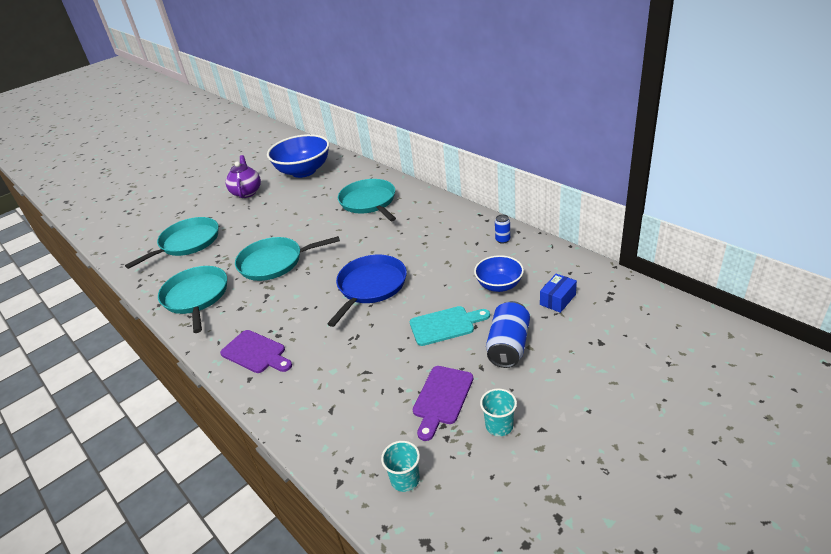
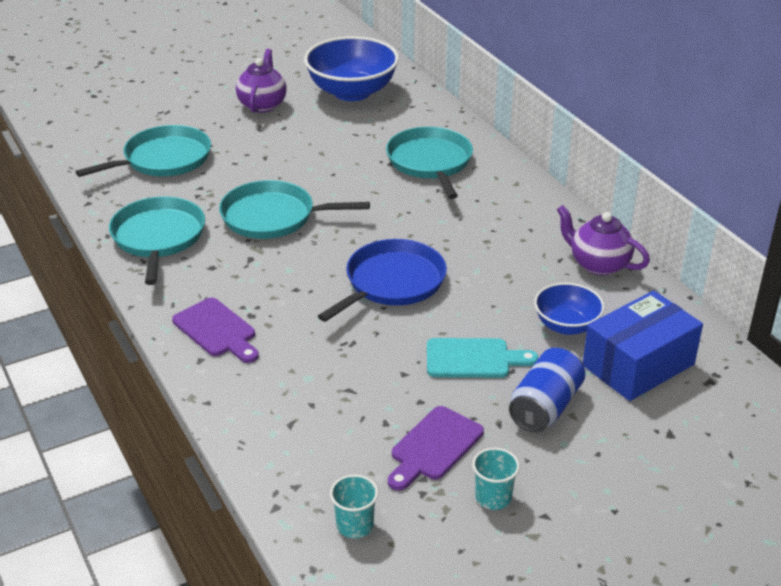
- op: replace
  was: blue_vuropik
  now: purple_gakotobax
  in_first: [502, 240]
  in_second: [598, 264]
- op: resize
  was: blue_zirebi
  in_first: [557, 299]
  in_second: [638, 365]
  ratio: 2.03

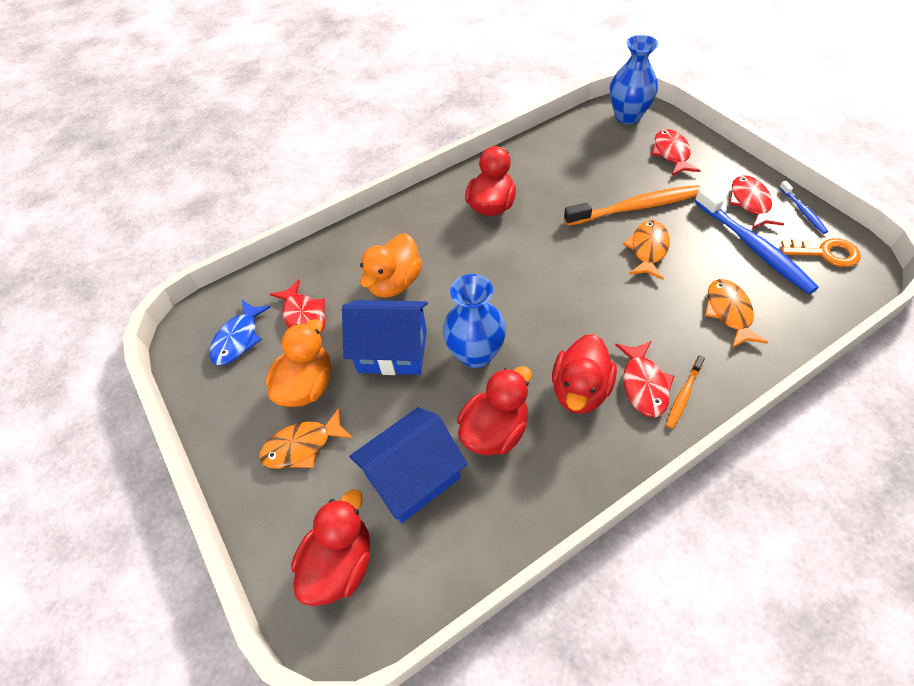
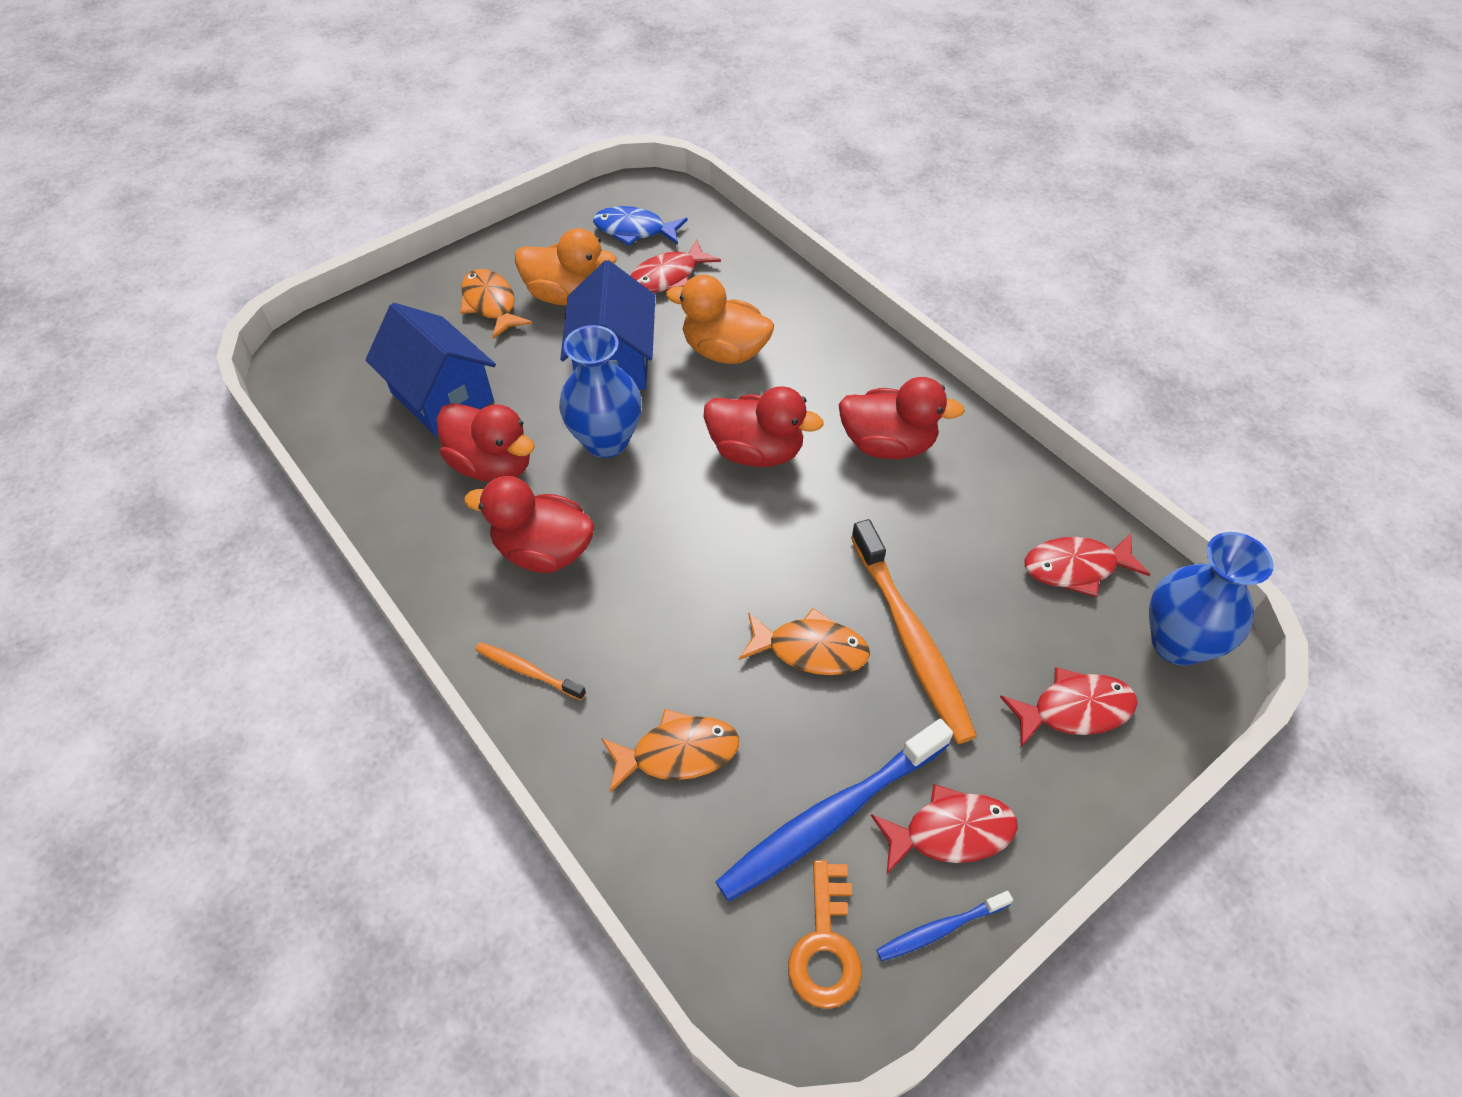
- op: move
  was: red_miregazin
  in_first: [340, 563]
  in_second: [756, 451]
- op: move
  was: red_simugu
  in_first: [643, 385]
  in_second: [1076, 567]

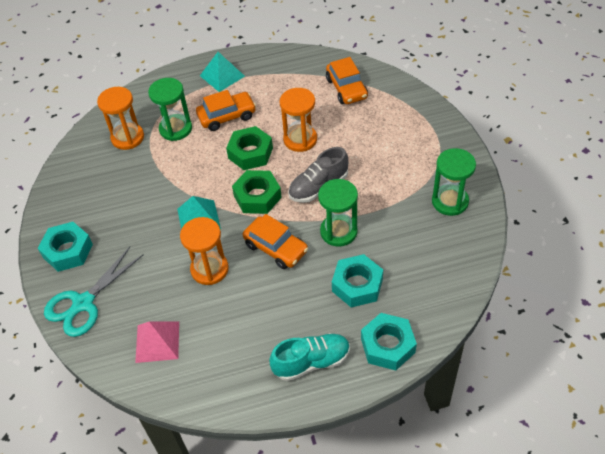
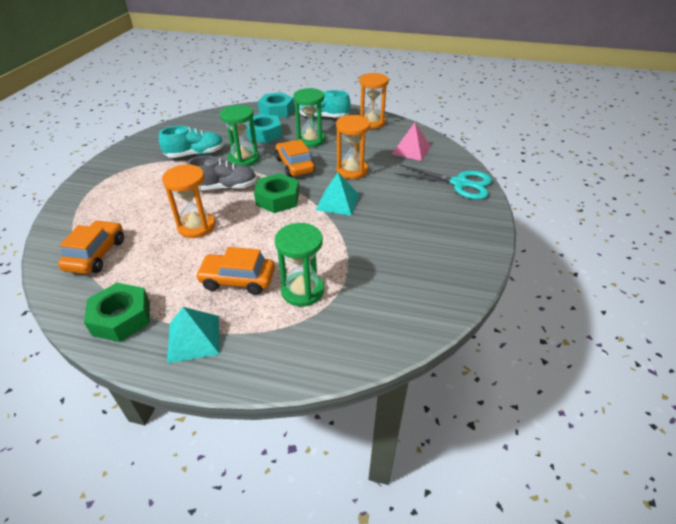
- op: delete
  was: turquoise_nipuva
  in_first: [68, 251]
- op: rotate
  was: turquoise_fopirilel
  in_first: [83, 303]
  in_second: [459, 183]
  clockwise: 45
- op: move
  was: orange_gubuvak
  in_first: [127, 137]
  in_second: [371, 122]
- op: move
  was: green_nipuva
  in_first: [250, 153]
  in_second: [121, 318]
- op: move
  was: green_gubuvak
  in_first: [450, 201]
  in_second: [310, 140]
- op: insert
  now: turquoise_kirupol
  in_second: [195, 154]

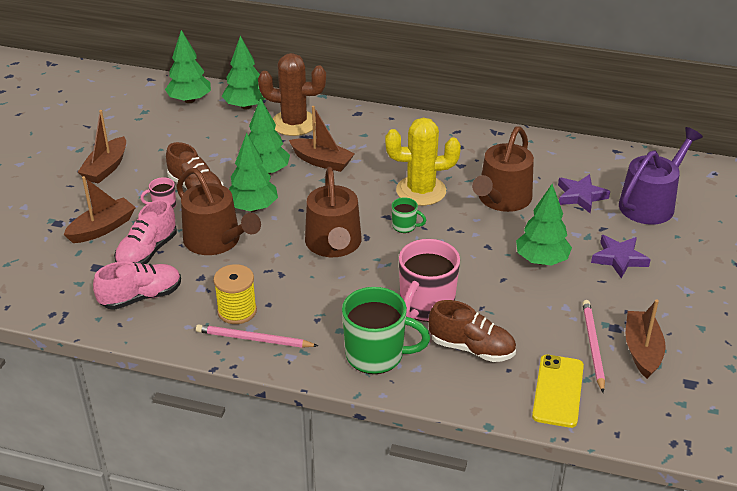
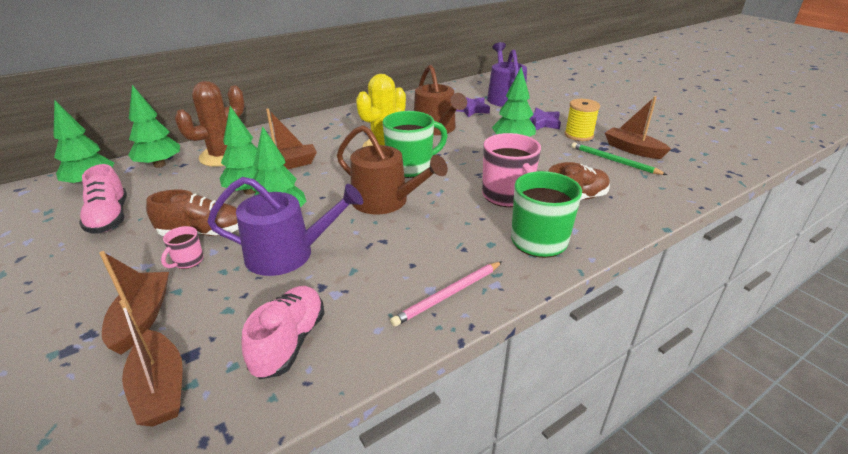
- op: move
  was: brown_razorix
  in_first: [106, 168]
  in_second: [160, 388]
- op: move
  was: pink_kirupol
  in_first: [147, 252]
  in_second: [109, 218]
- op: recolor
  was: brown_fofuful
  now: purple_fofuful
  in_first: [216, 241]
  in_second: [288, 254]
- op: move
  was: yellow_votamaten
  in_first: [237, 311]
  in_second: [578, 135]
- op: resize
  was: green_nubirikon
  in_first: [405, 226]
  in_second: [411, 167]
  ratio: 2.11
- op: delete
  was: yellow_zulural
  in_first: [558, 391]
- op: recolor
  was: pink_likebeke
  now: green_likebeke
  in_first: [593, 346]
  in_second: [614, 161]

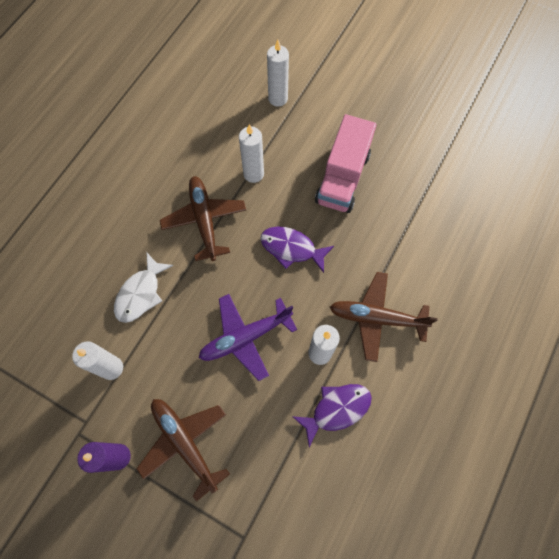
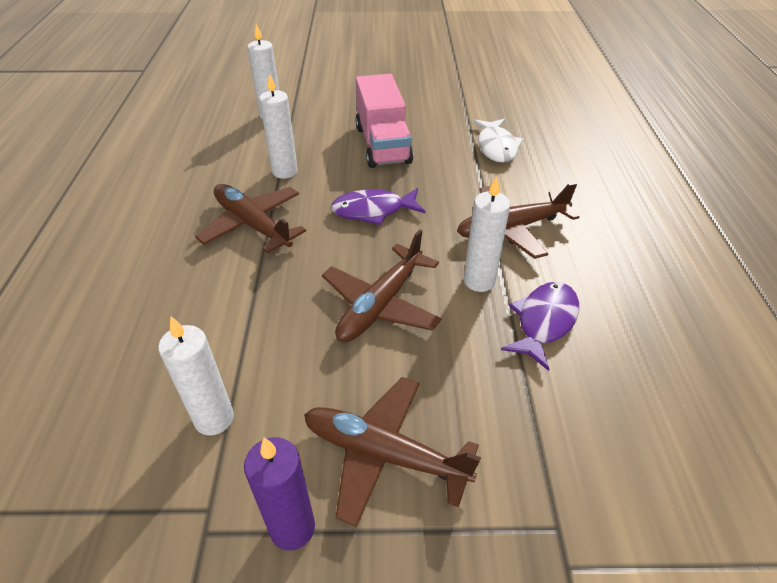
- op: move
  was: white_simugu
  in_first: [141, 293]
  in_second: [496, 147]
- op: recolor
  was: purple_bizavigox
  now: brown_bizavigox
  in_first: [245, 337]
  in_second: [381, 304]

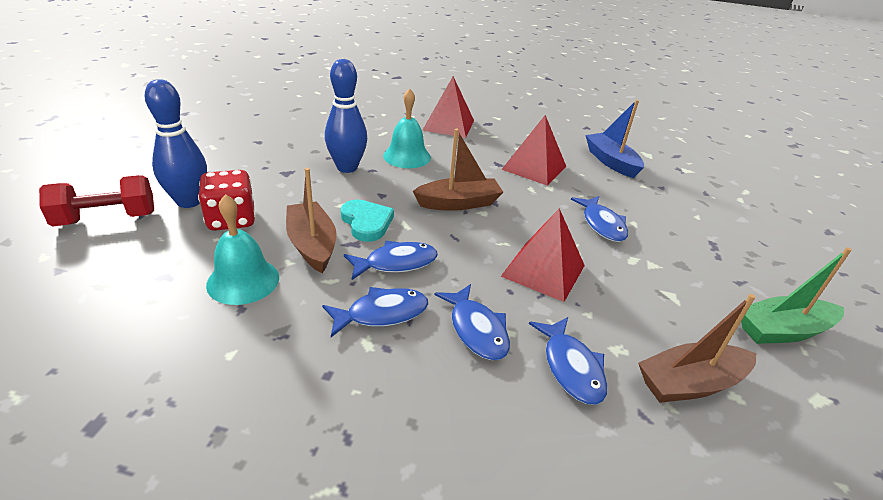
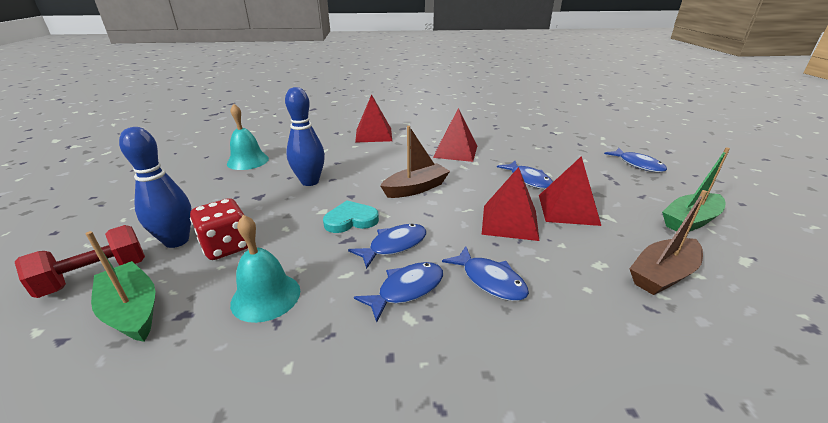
- op: delete
  was: brown_razorix
  in_first: [312, 245]
- op: rotate
  was: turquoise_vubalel
  in_first: [366, 222]
  in_second: [351, 220]
  clockwise: -60
- op: move
  was: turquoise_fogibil
  in_first: [407, 156]
  in_second: [248, 161]
- op: move
  was: blue_simugu
  in_first: [571, 367]
  in_second: [638, 165]
- op: delete
  was: blue_razorix
  in_first: [611, 162]
- op: insert
  now: green_razorix
  in_second: [132, 310]
- op: insert
  now: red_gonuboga
  in_second: [568, 209]

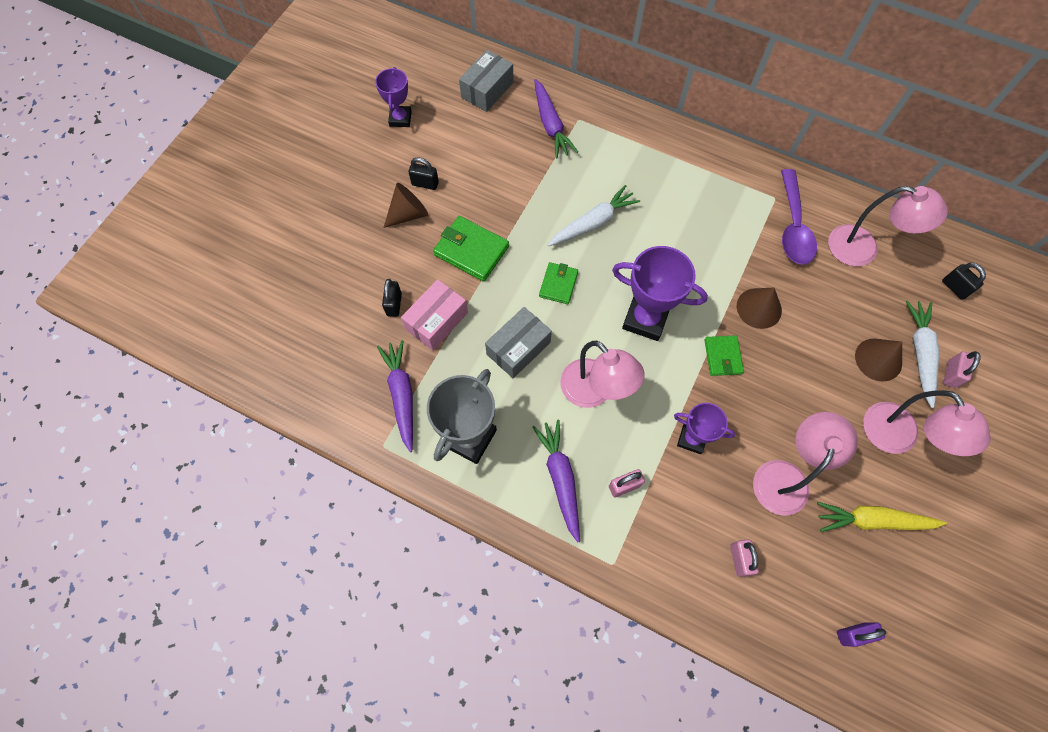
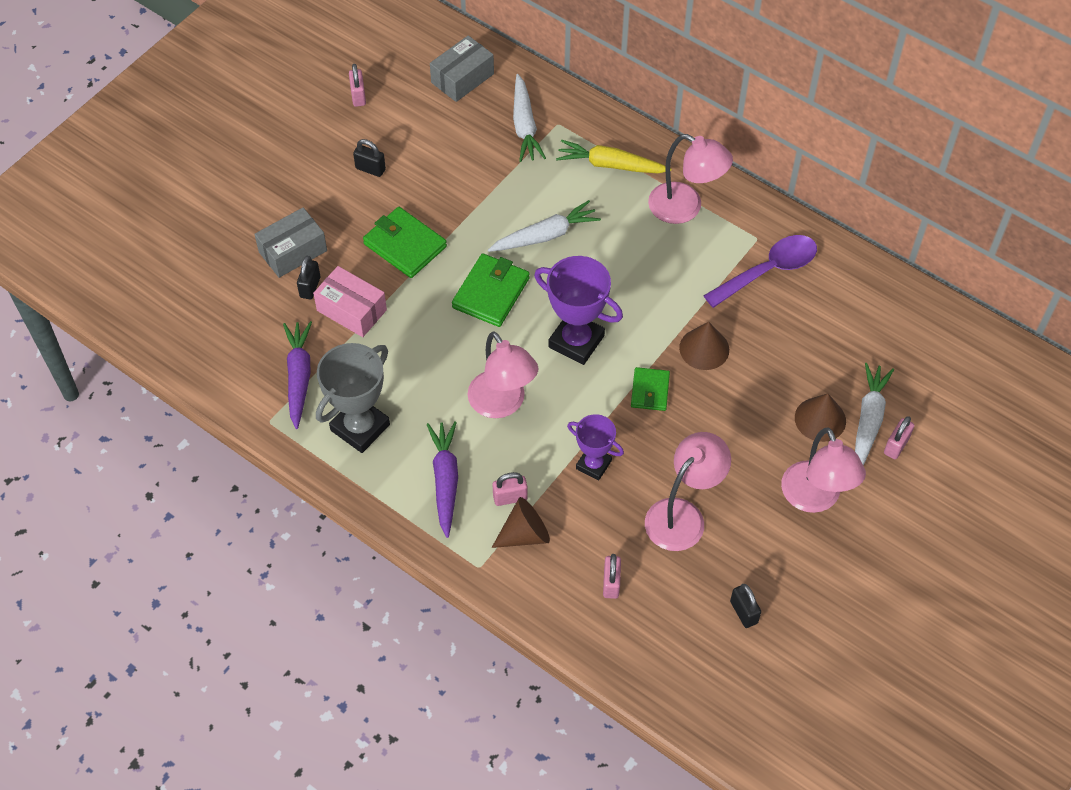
- op: replace
  was: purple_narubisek
  now: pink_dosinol
  in_first: [400, 119]
  in_second: [358, 96]
- op: move
  was: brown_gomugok
  in_first: [408, 214]
  in_second: [525, 534]
- op: rotate
  was: pink_zirebi
  in_first: [437, 321]
  in_second: [351, 310]
  clockwise: 75
- op: move
  was: grey_zirebi
  in_first: [518, 348]
  in_second: [293, 251]
- op: recolor
  was: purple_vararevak
  now: white_vararevak
  in_first: [550, 125]
  in_second: [524, 126]
- op: resize
  was: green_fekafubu
  in_first: [558, 284]
  in_second: [491, 293]
  ratio: 1.6
- op: rotate
  was: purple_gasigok
  in_first: [793, 226]
  in_second: [768, 271]
  clockwise: -135
- op: move
  was: yellow_vararevak
  in_first: [872, 520]
  in_second: [610, 165]
- op: move
  was: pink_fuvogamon
  in_first: [863, 249]
  in_second: [685, 208]
- op: delete
  was: purple_dosinol
  in_first: [853, 634]
- op: move
  was: black_dosinol
  in_first: [954, 288]
  in_second: [743, 612]

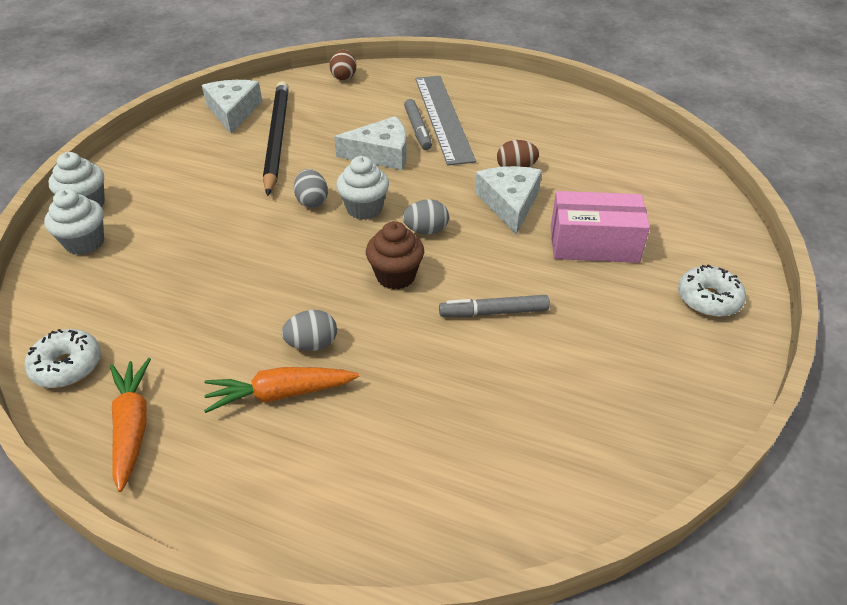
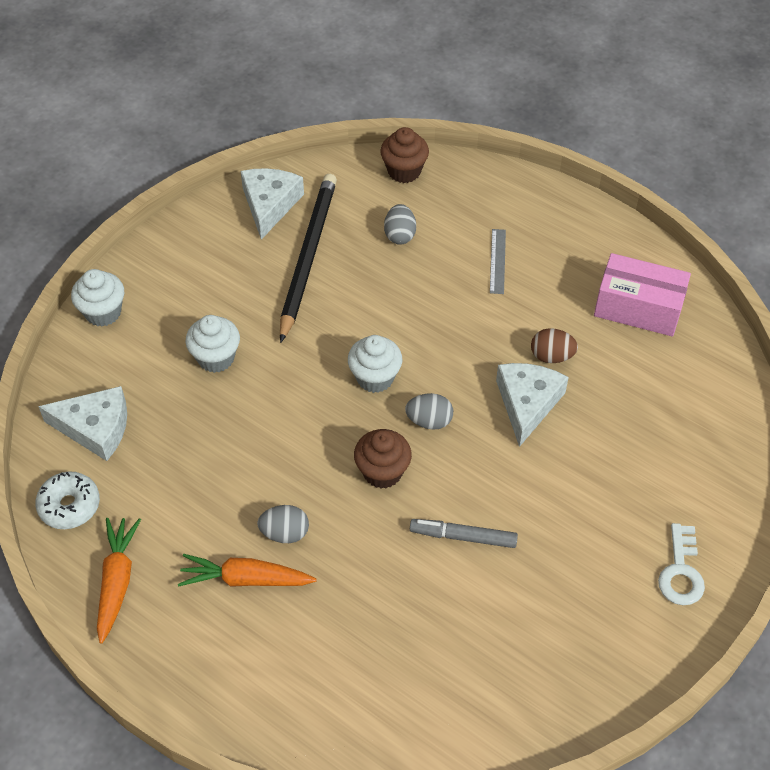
- op: move
  was: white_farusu
  in_first: [85, 243]
  in_second: [216, 358]
- op: move
  was: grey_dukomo
  in_first: [312, 201]
  in_second: [400, 235]
- op: replace
  was: brown_dukomo
  now: brown_farusu
  in_first: [344, 77]
  in_second: [404, 171]
- op: move
  was: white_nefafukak
  in_first: [381, 154]
  in_second: [95, 428]
- op: delete
  was: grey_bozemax
  in_first: [418, 129]
- op: resize
  was: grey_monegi
  in_first: [443, 117]
  in_second: [497, 261]
  ratio: 0.44
- op: move
  was: pink_zirebi
  in_first: [594, 244]
  in_second: [638, 308]
- op: replace
  was: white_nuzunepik
  now: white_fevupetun
  in_first: [708, 299]
  in_second: [681, 571]

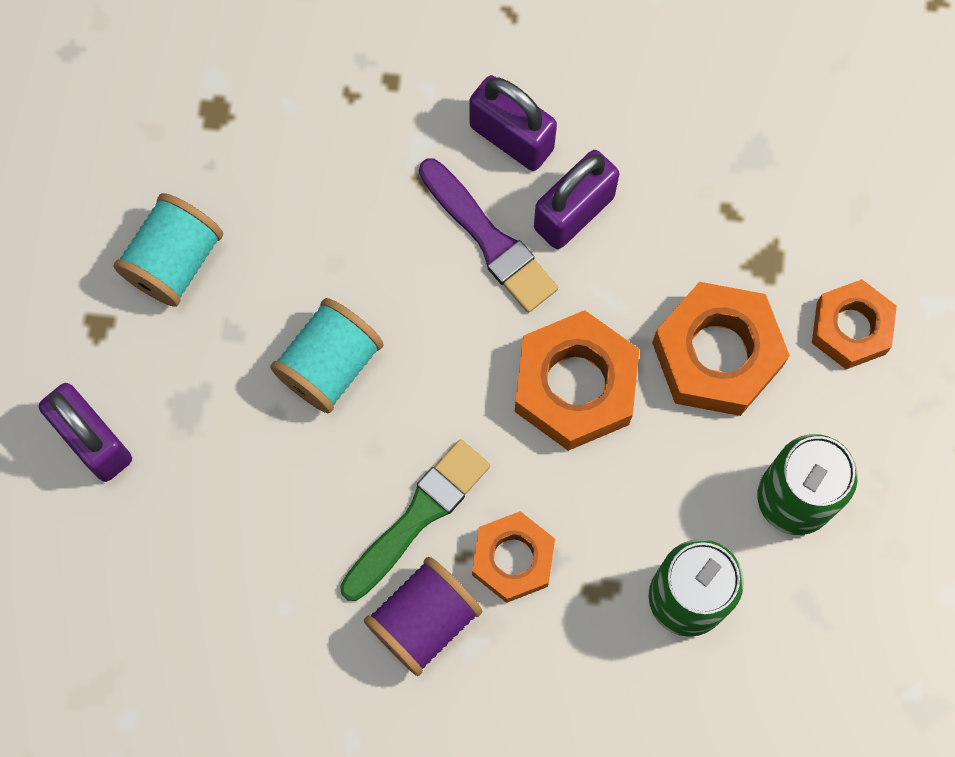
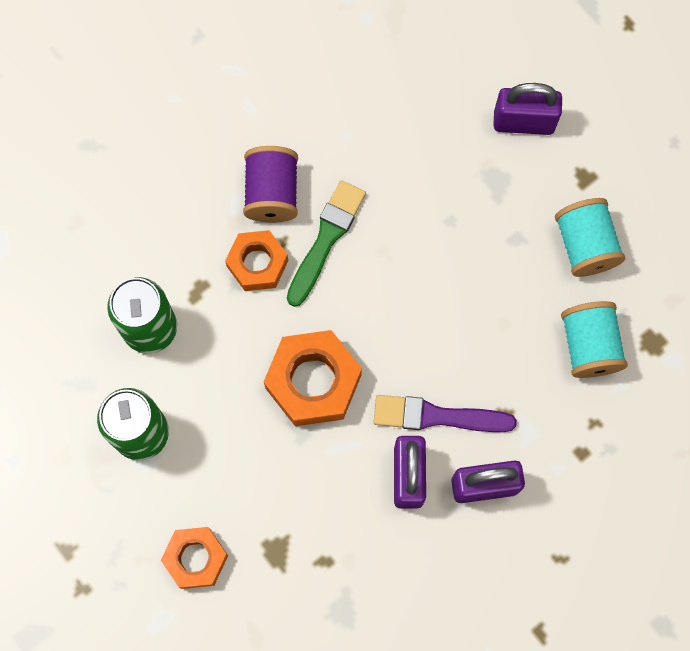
- op: move
  was: turquoise_votamaten
  in_first: [329, 364]
  in_second: [589, 346]
- op: rotate
  was: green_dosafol
  in_first: [418, 516]
  in_second: [326, 239]
  clockwise: -150
- op: delete
  was: orange_nipuva
  in_first: [717, 354]

